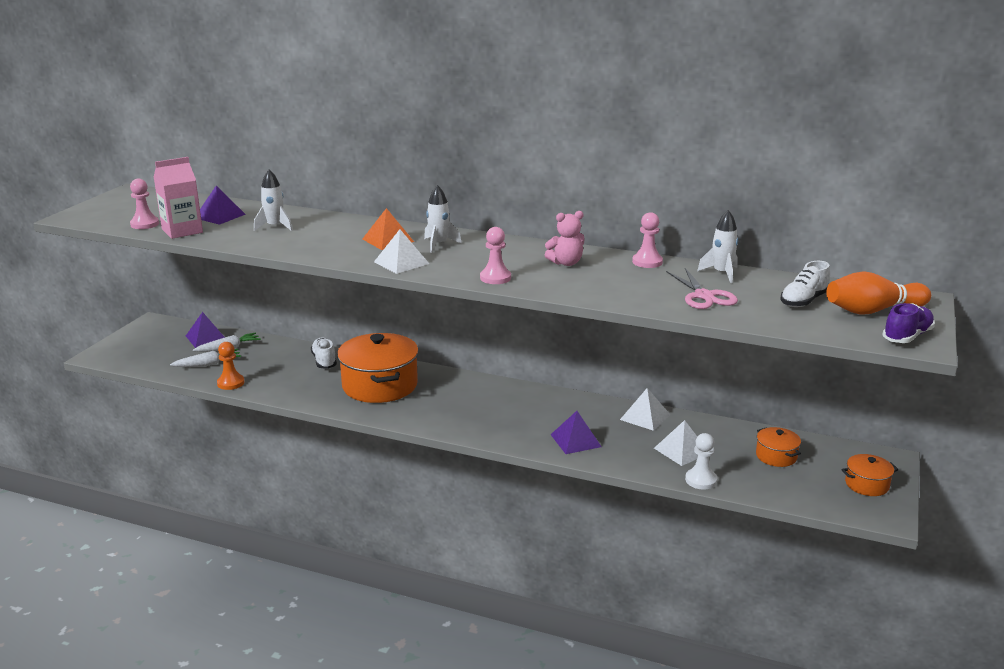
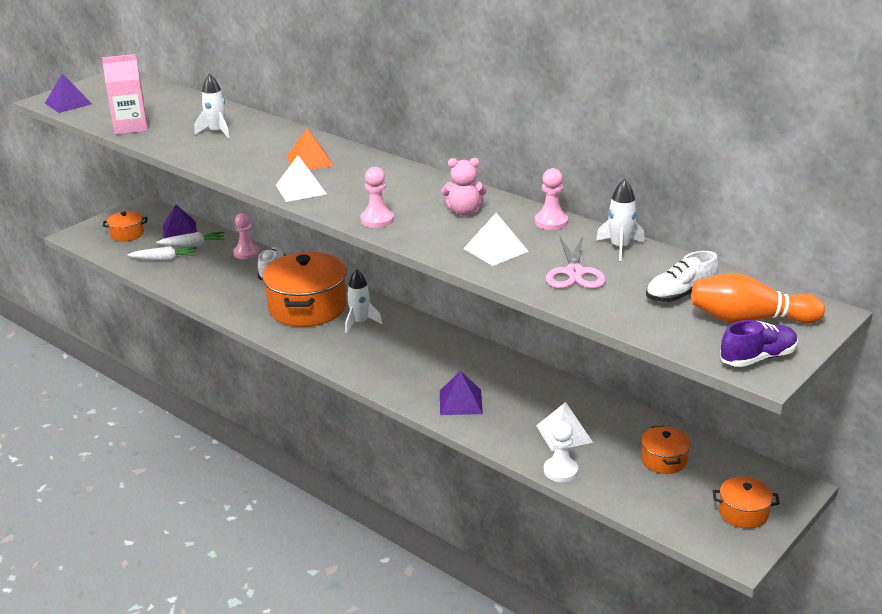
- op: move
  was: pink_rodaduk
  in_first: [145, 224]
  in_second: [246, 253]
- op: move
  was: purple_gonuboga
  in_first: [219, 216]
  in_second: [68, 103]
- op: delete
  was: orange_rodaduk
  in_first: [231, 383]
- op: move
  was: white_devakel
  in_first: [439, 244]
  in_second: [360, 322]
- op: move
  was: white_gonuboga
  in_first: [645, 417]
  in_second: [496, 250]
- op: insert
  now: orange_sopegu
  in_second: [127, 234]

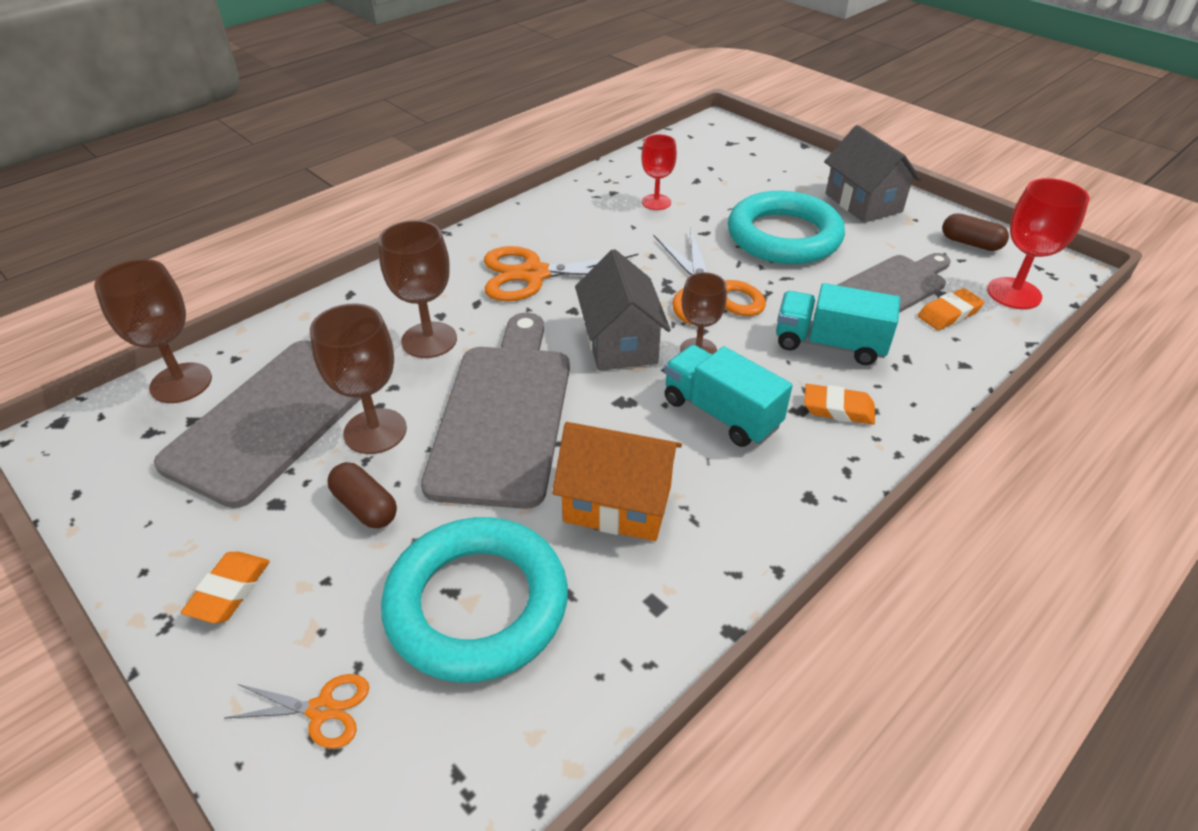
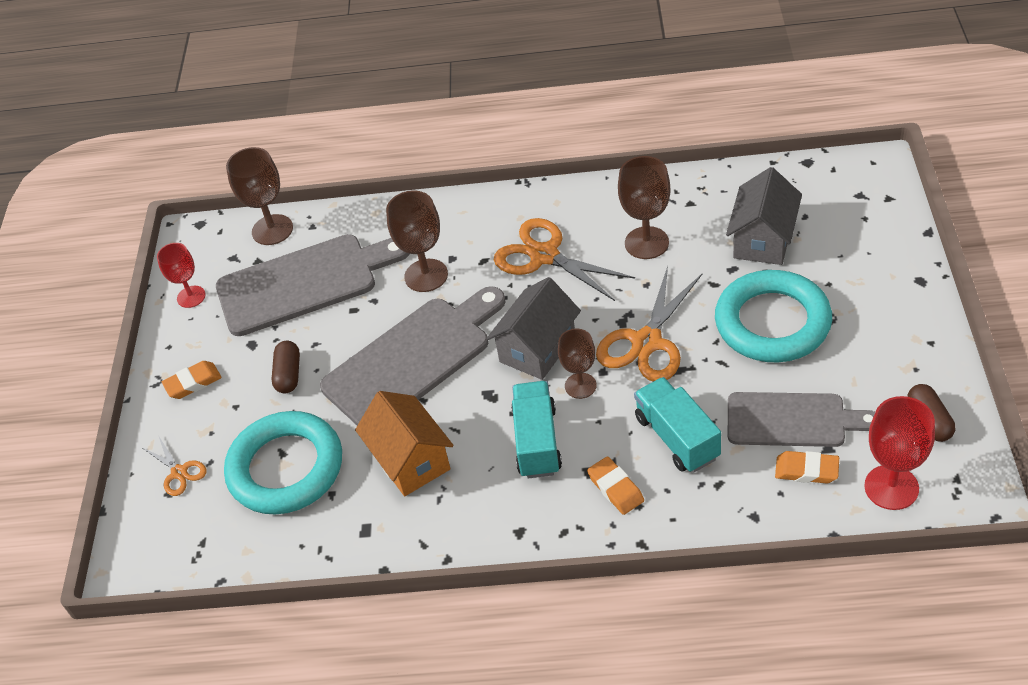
- op: move
  was: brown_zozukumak
  in_first: [375, 431]
  in_second: [646, 243]
- op: move
  was: red_zozukumak
  in_first: [656, 202]
  in_second: [191, 297]
- op: move
  was: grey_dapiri
  in_first: [863, 203]
  in_second: [763, 239]

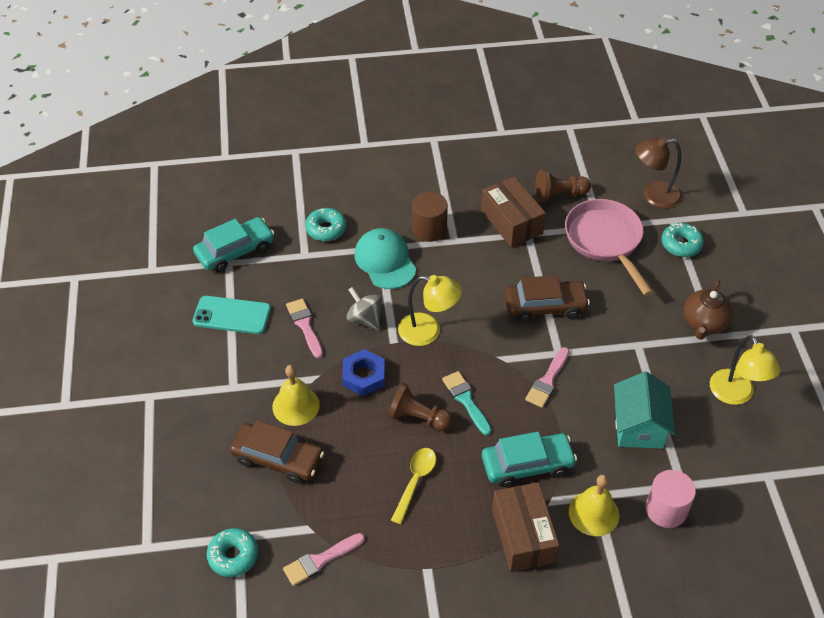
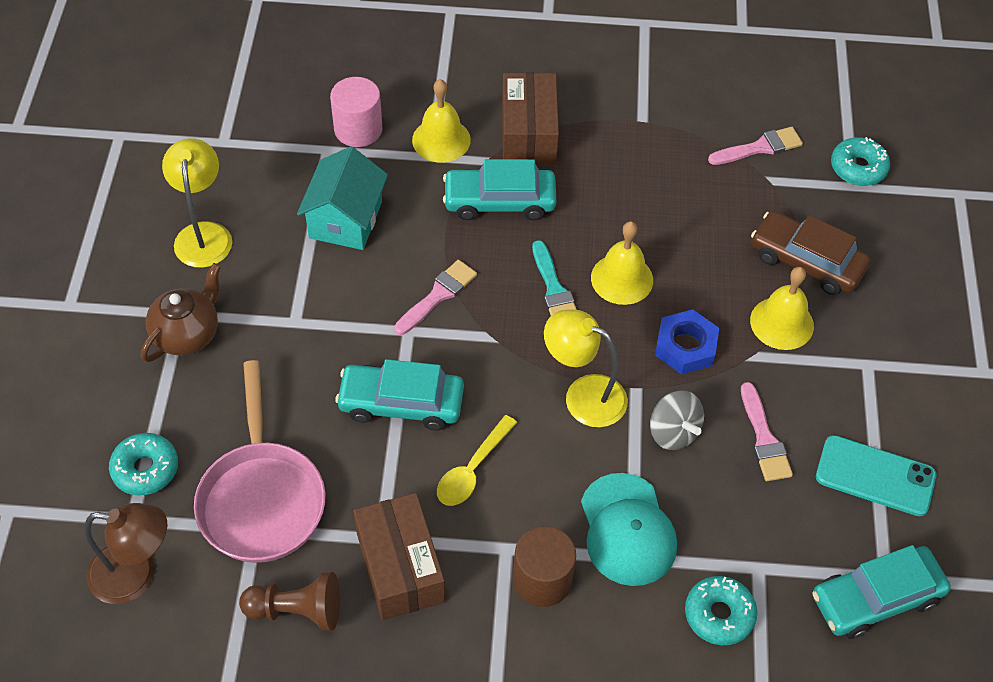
- op: replace
  was: brown_rodaduk
  now: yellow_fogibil
  in_first: [418, 418]
  in_second: [622, 279]
- op: move
  was: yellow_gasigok
  in_first: [415, 482]
  in_second: [472, 469]
- op: recolor
  was: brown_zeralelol
  now: turquoise_zeralelol
  in_first: [545, 306]
  in_second: [401, 403]

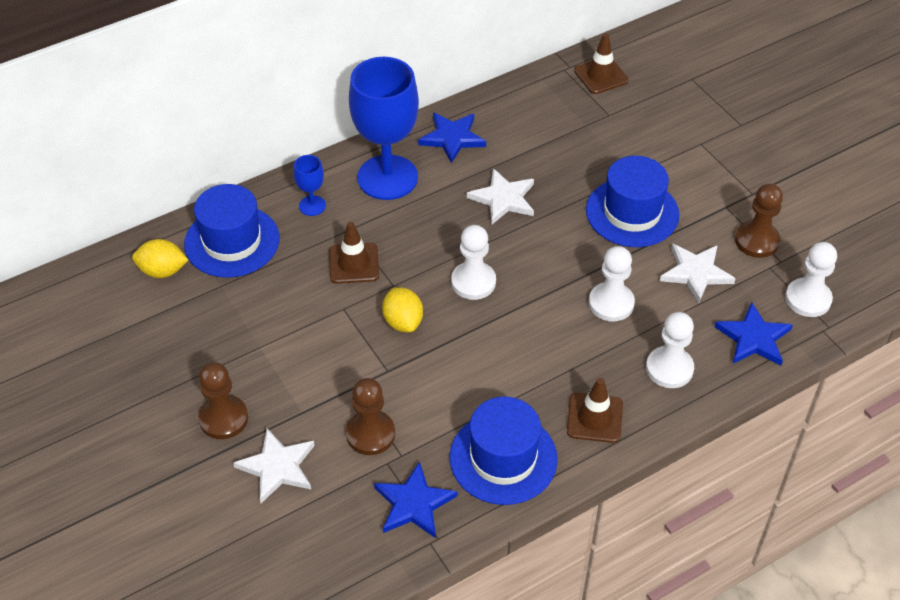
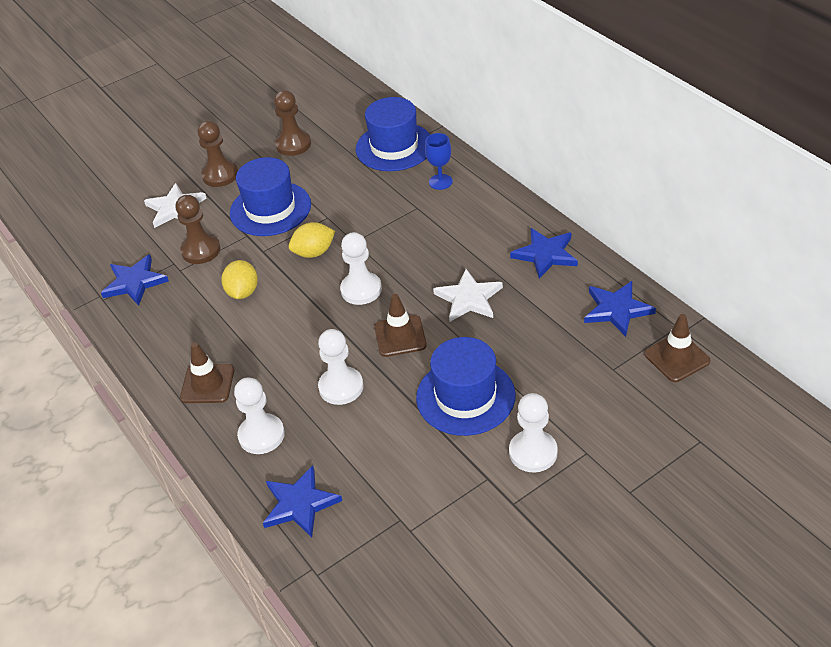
- op: move
  was: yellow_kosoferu
  in_first: [162, 271]
  in_second: [243, 292]
- op: move
  was: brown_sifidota
  in_first: [354, 263]
  in_second: [400, 336]
- op: delete
  was: blue_zozukumak
  in_first: [387, 177]
- op: move
  was: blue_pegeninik
  in_first: [503, 458]
  in_second: [270, 209]
- op: delete
  was: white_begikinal
  in_first: [696, 273]
- op: move
  was: brown_rodaduk
  in_first: [757, 241]
  in_second: [293, 144]
- op: move
  was: white_rodaduk
  in_first: [808, 299]
  in_second: [533, 452]
- op: insert
  now: blue_begikinal
  in_second: [617, 310]

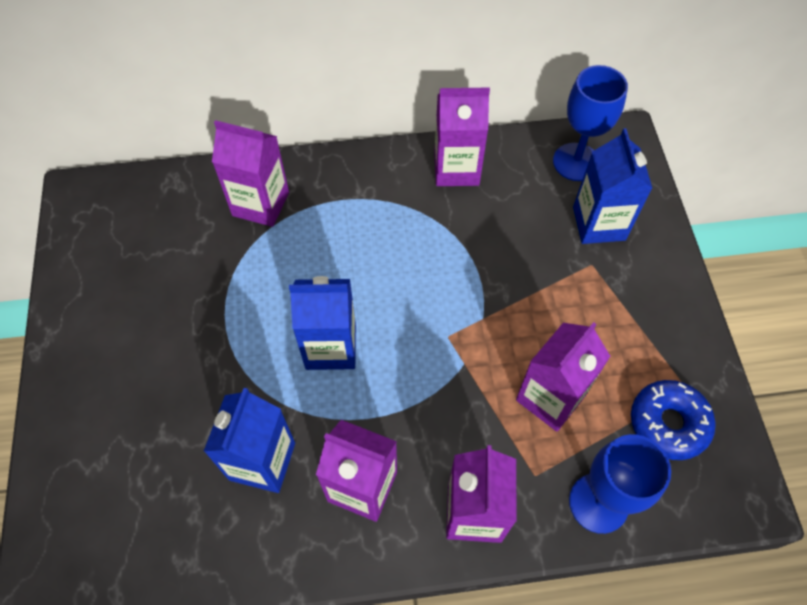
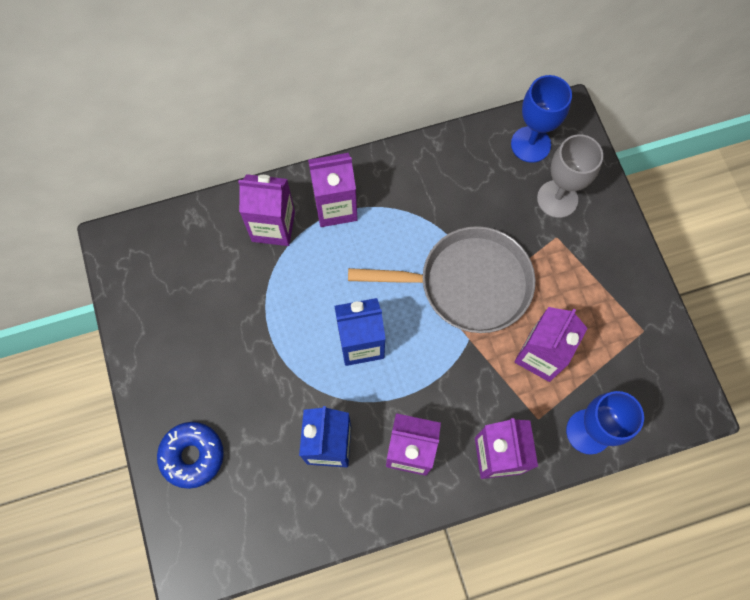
- op: move
  was: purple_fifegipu
  in_first: [456, 169]
  in_second: [335, 207]
- op: replace
  was: blue_fifegipu
  now: grey_zozukumak
  in_first: [599, 223]
  in_second: [557, 199]
- op: move
  was: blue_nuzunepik
  in_first: [668, 423]
  in_second: [192, 456]
- op: insert
  now: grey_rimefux
  in_second: [467, 284]

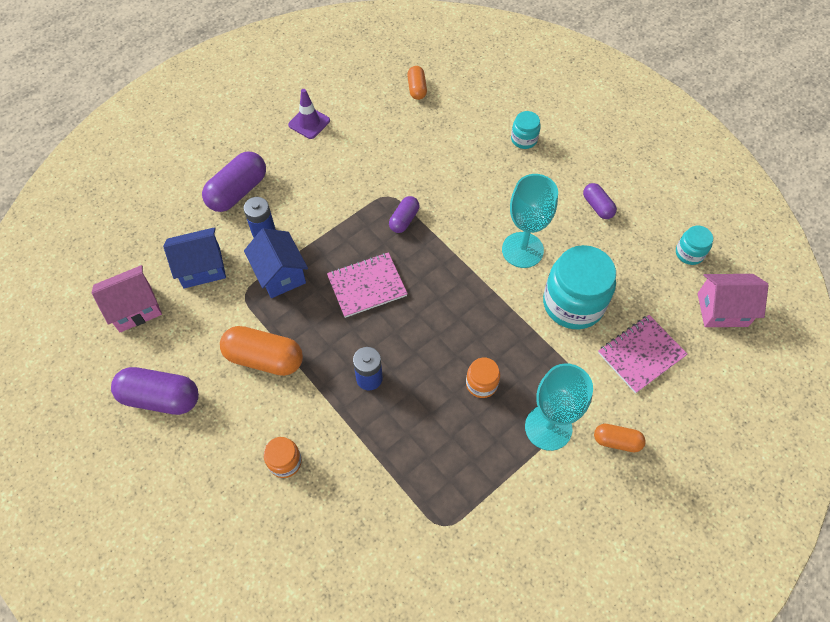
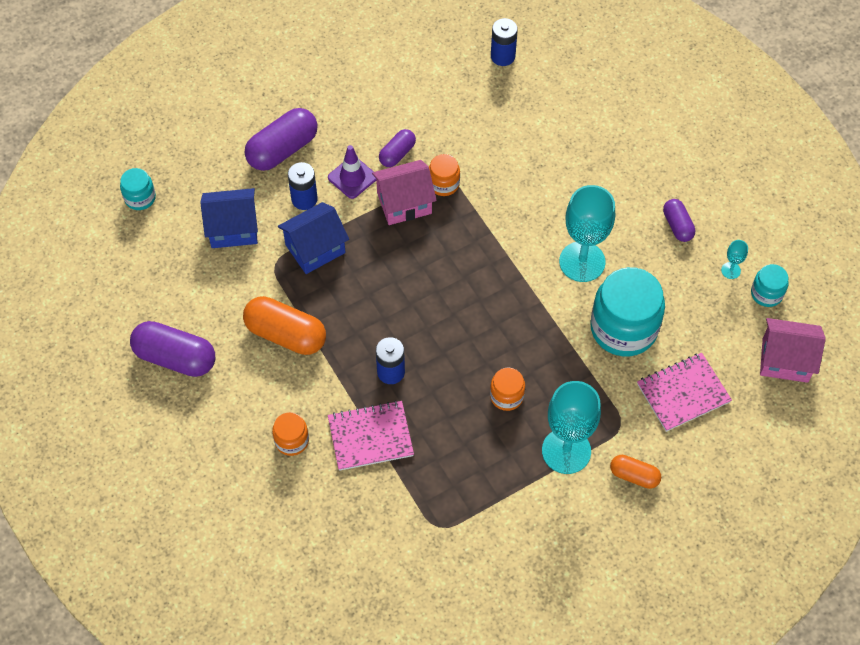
- op: move
  was: pink_dapiri
  in_first: [135, 308]
  in_second: [404, 203]
- op: rotate
  was: blue_dapiri
  in_first: [280, 274]
  in_second: [315, 248]
  clockwise: 75
- op: move
  was: purple_sifidota
  in_first: [309, 123]
  in_second: [352, 177]
- op: move
  was: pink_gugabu
  in_first: [367, 286]
  in_second: [370, 436]
- op: move
  was: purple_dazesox
  in_first: [404, 220]
  in_second: [397, 154]
- op: replace
  was: orange_dazesox
  now: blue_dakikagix
  in_first: [417, 89]
  in_second: [503, 56]
- op: move
  was: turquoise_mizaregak
  in_first: [524, 139]
  in_second: [140, 198]
- op: insert
  now: orange_mizaregak
  in_second: [443, 184]
- op: insert
  now: turquoise_zozukumak
  in_second: [730, 270]

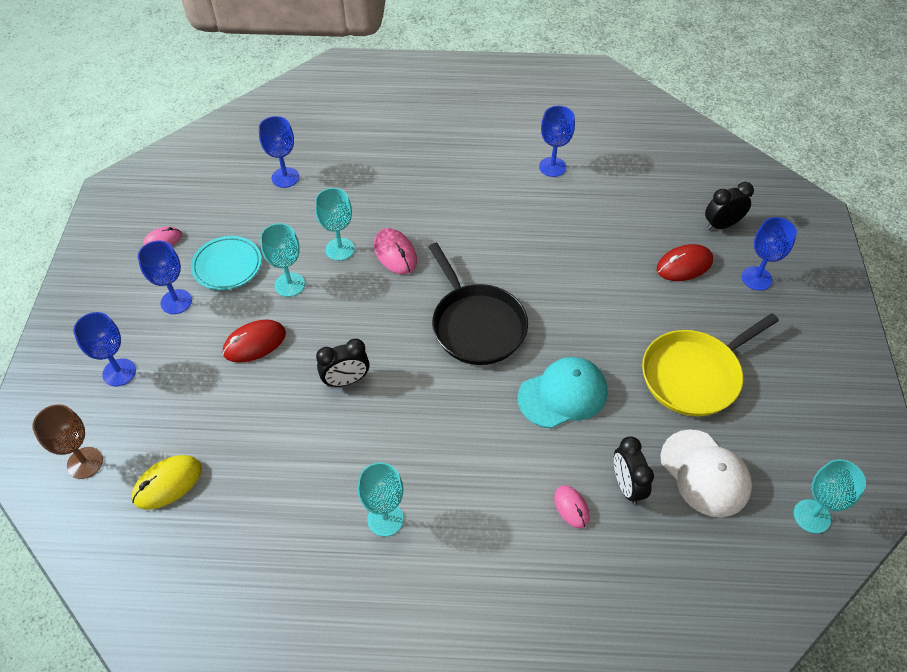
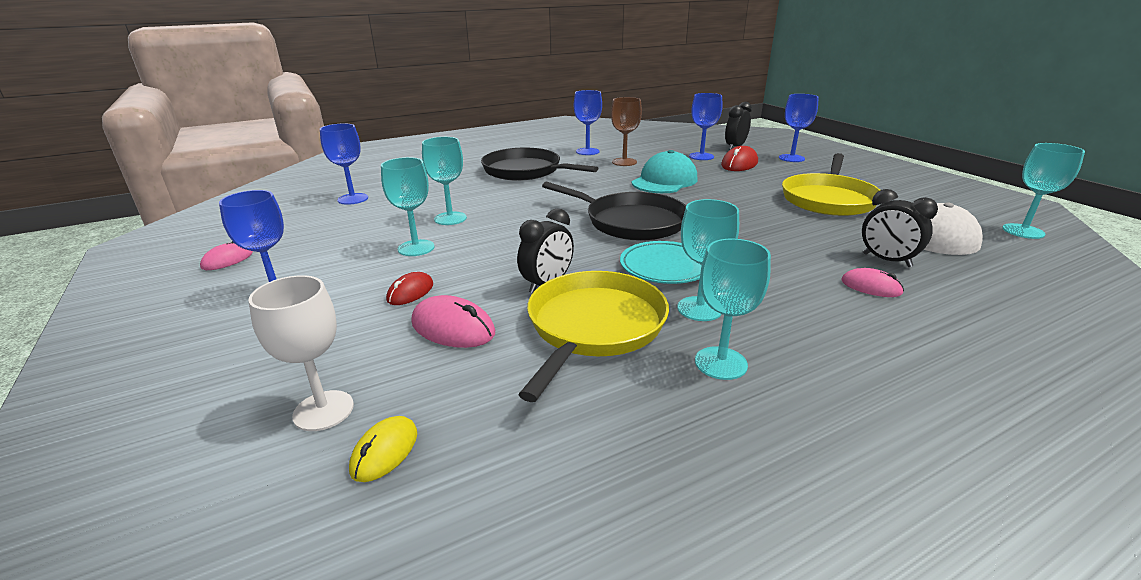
- op: move
  was: brown_zozukumak
  in_first: [85, 463]
  in_second: [624, 162]
- op: move
  was: blue_zozukumak
  in_first: [119, 372]
  in_second: [701, 156]
- op: resize
  was: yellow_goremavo
  in_first: [167, 483]
  in_second: [384, 451]
  ratio: 0.65
- op: move
  was: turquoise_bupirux
  in_first: [227, 266]
  in_second: [665, 267]
- op: resize
  was: red_goremavo
  in_first: [254, 343]
  in_second: [410, 292]
  ratio: 0.65
- op: move
  was: pink_goremavo
  in_first: [395, 253]
  in_second: [453, 328]
- op: move
  was: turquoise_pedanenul
  in_first: [563, 394]
  in_second: [664, 181]
- op: insert
  now: white_zozukumak
  in_second: [323, 410]
- op: insert
  now: black_rimefux
  in_second: [525, 171]
- op: insert
  now: yellow_rimefux
  in_second: [594, 326]
- op: insert
  now: turquoise_zozukumak
  in_second: [699, 309]

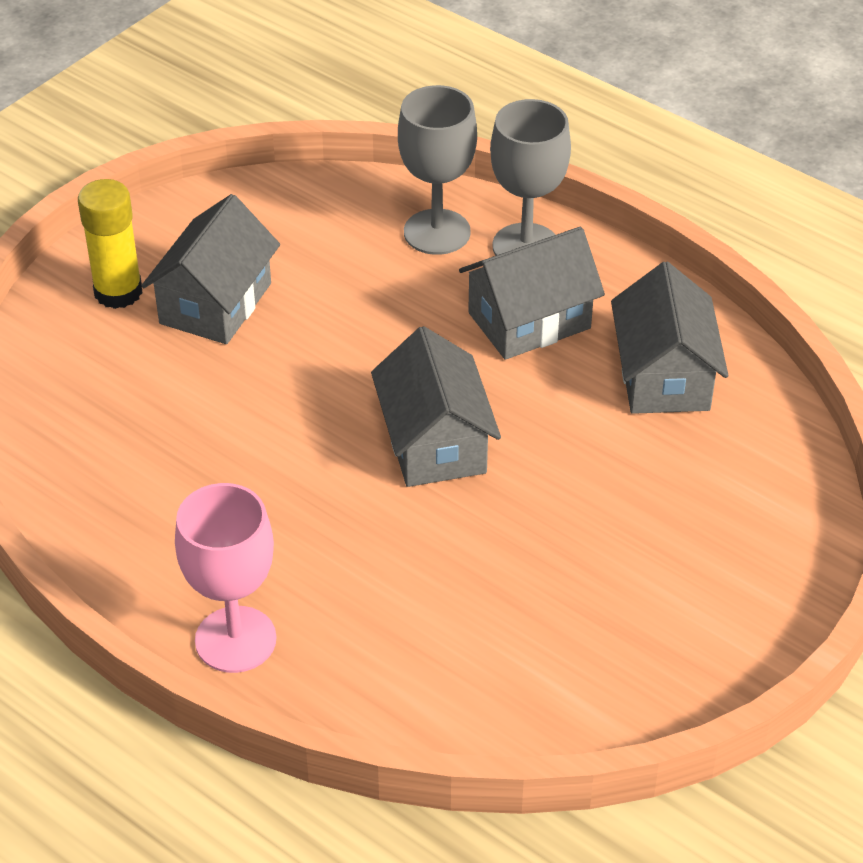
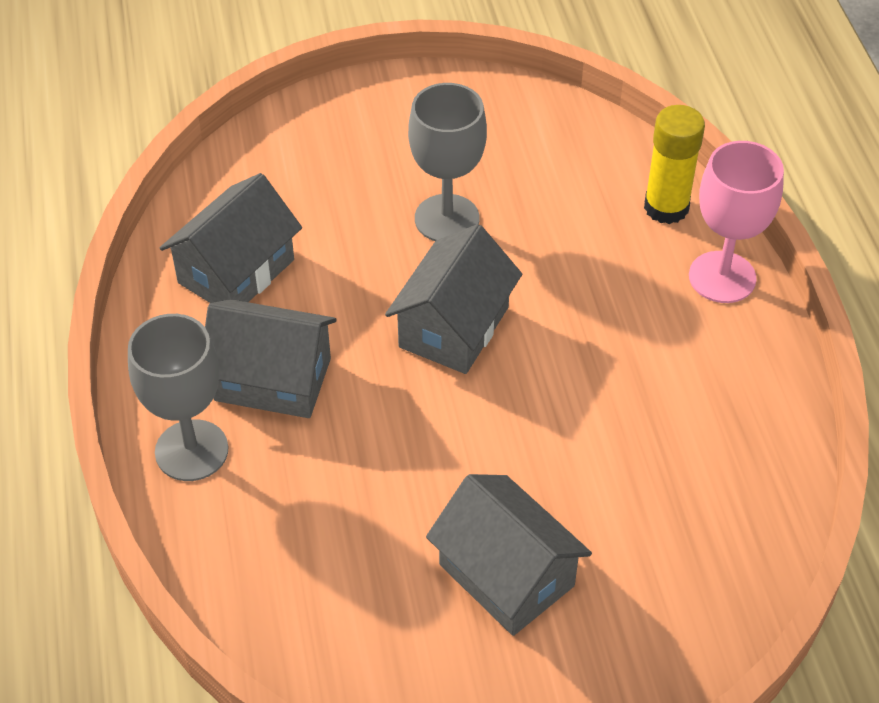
- op: move
  was: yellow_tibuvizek
  in_first: [118, 292]
  in_second: [666, 207]
- op: rotate
  was: grey_dapiri
  in_first: [215, 303]
  in_second: [506, 575]
  clockwise: 75
- op: move
  was: grey_zozukumak
  in_first: [437, 232]
  in_second: [447, 219]

